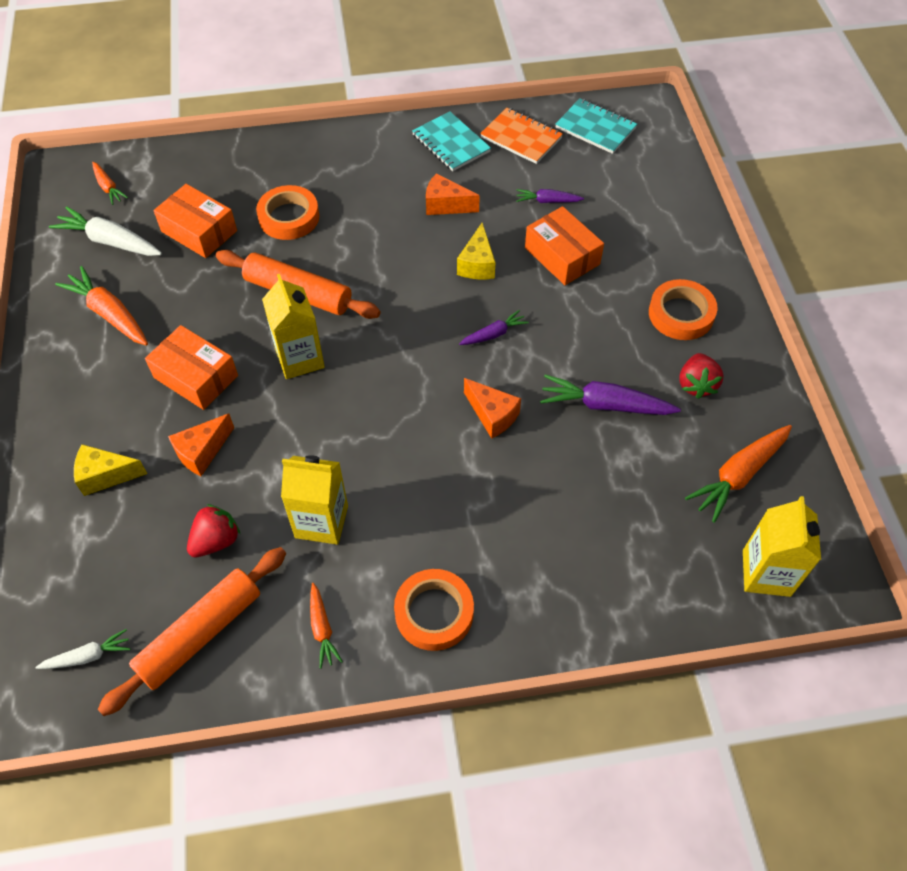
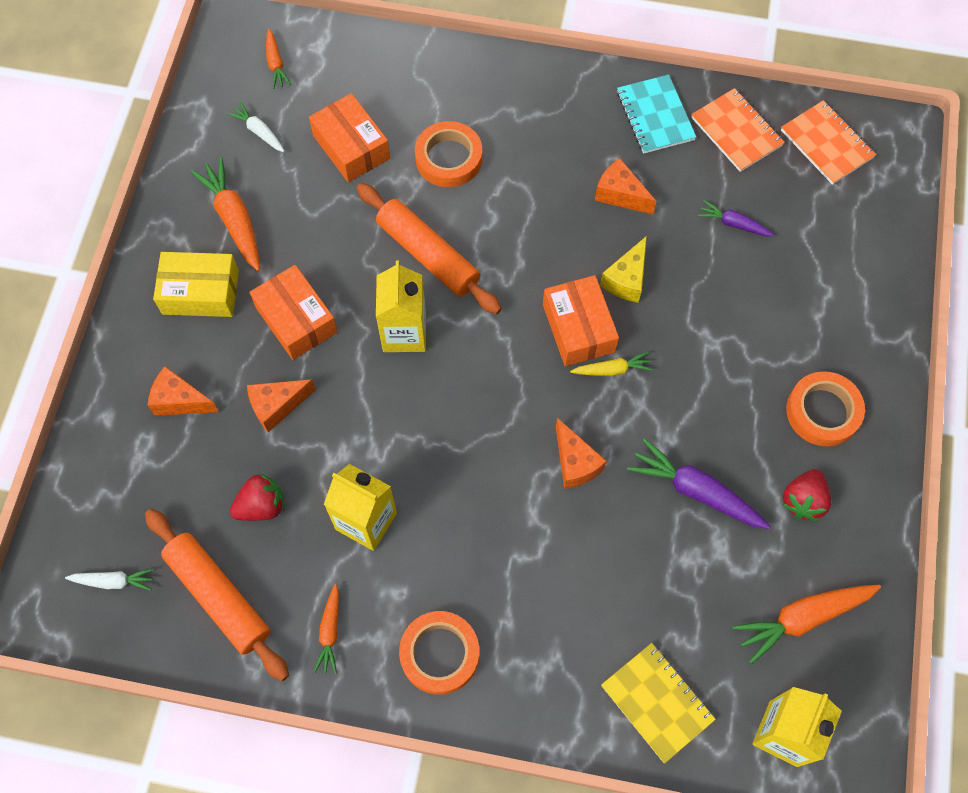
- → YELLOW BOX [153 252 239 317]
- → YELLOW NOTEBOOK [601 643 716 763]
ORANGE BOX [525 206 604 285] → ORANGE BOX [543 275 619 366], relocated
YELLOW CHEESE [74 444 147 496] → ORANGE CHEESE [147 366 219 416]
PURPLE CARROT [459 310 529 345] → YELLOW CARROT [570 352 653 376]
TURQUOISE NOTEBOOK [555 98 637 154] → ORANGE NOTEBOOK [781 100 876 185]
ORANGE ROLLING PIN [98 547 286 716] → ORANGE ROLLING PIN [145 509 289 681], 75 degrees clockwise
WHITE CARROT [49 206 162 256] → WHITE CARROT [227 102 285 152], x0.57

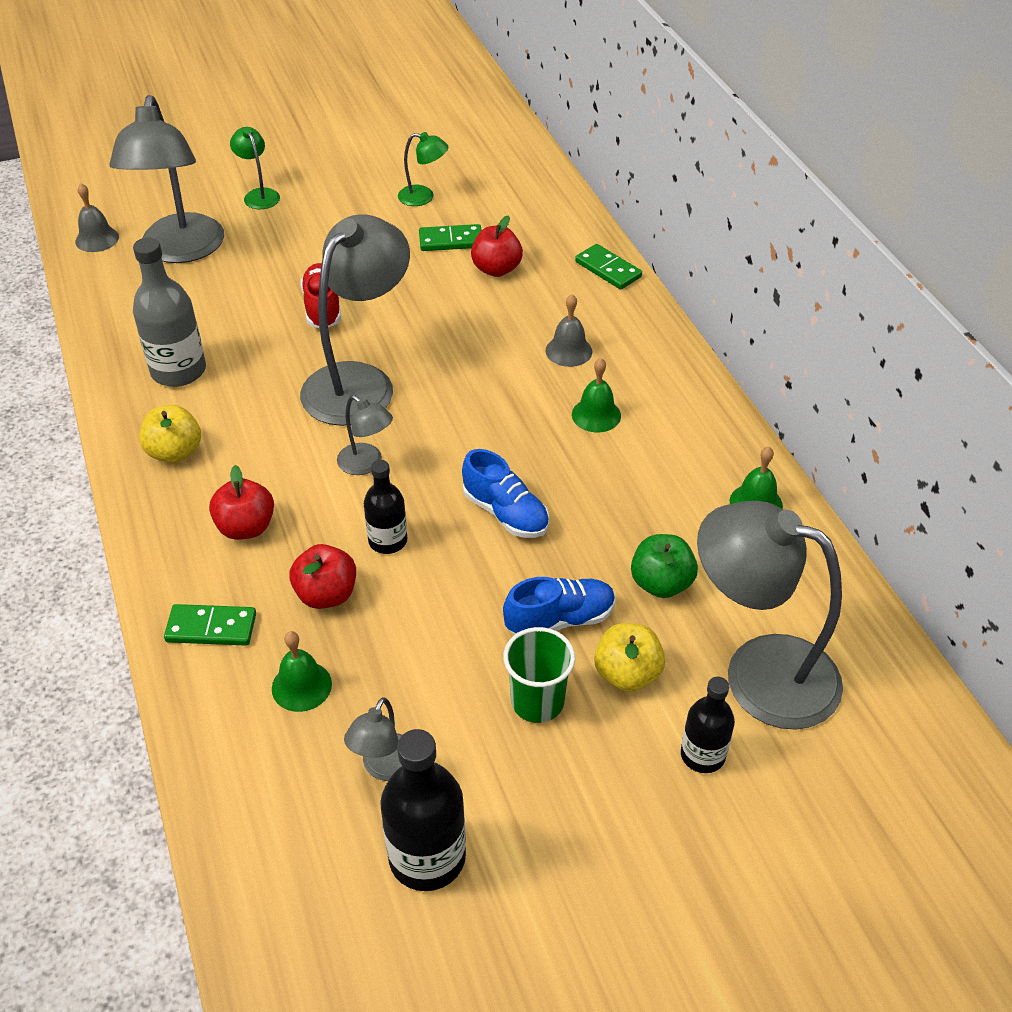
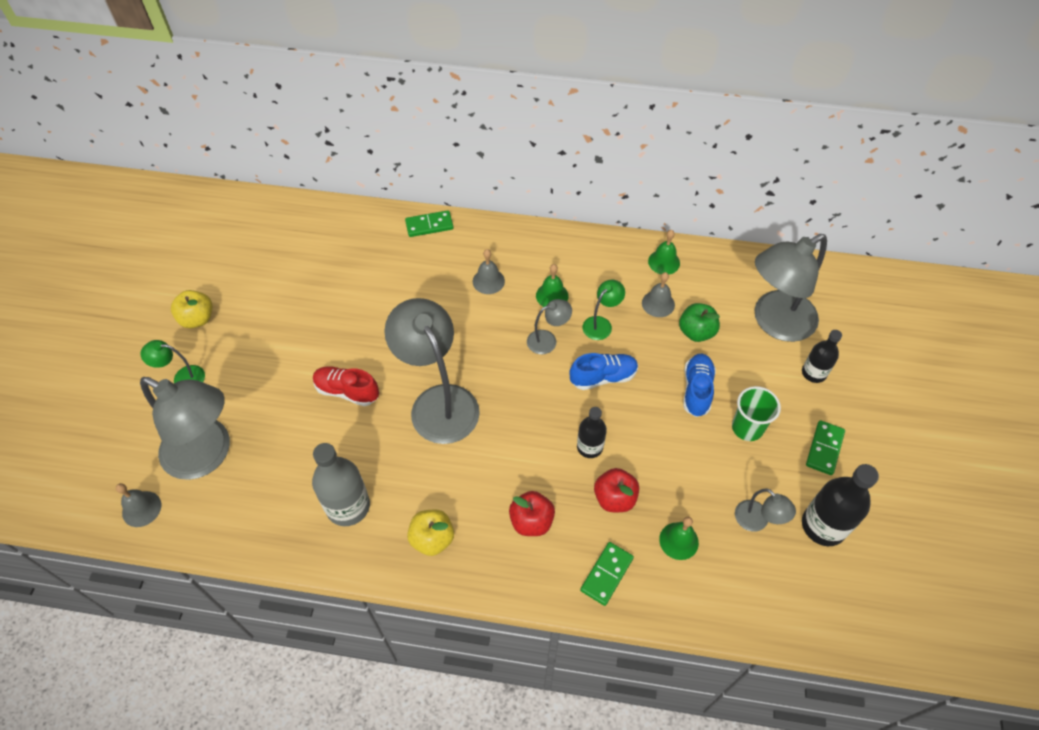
RED APPLE [471 216 523 277] → -
- → GREY BELL [642 272 675 317]
GREY LAMP [337 395 393 475] → GREY LAMP [527 299 572 354], relocated
GREEN LAMP [398 132 448 206] → GREEN LAMP [582 280 625 340], relocated
GREEN DOMINO [419 224 482 251] → GREEN DOMINO [806 420 845 475], relocated
YELLOW APPLE [594 623 665 692] → YELLOW APPLE [171 290 213 328], relocated

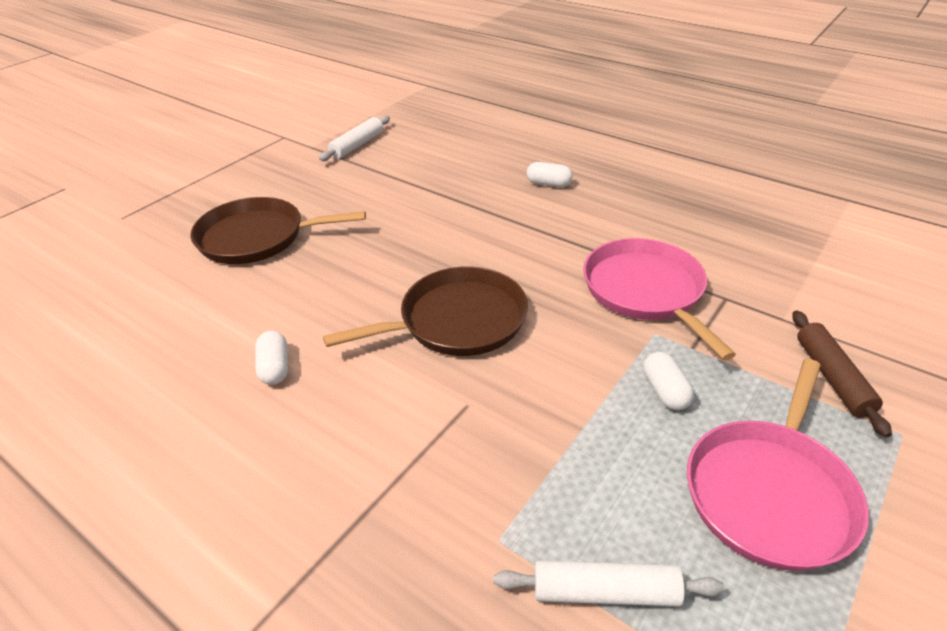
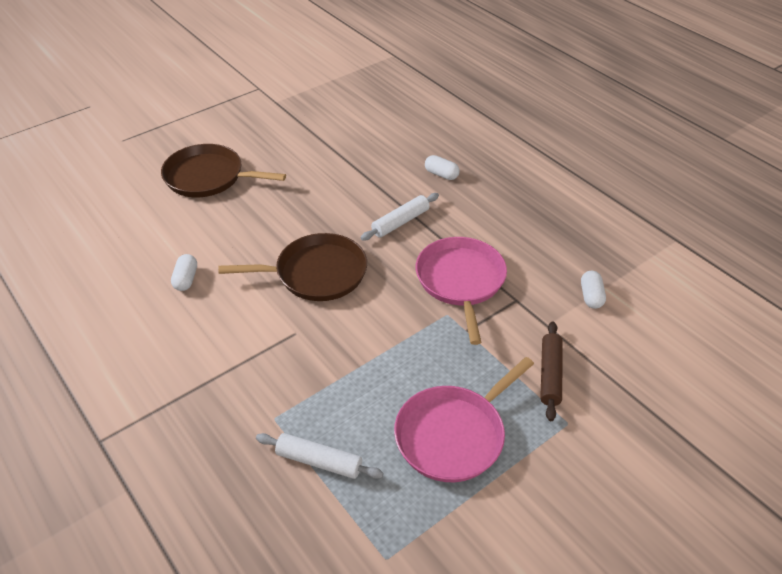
WHITE ROLLING PIN [319 116 390 161] → WHITE ROLLING PIN [361 193 439 241], relocated
WHITE CAPSULE [643 352 694 410] → WHITE CAPSULE [581 271 606 309], relocated

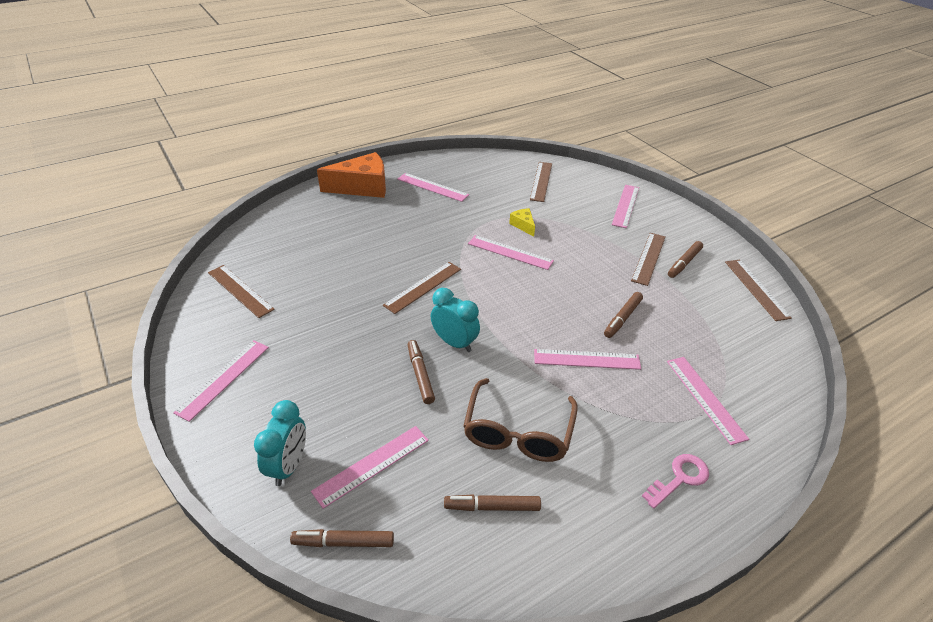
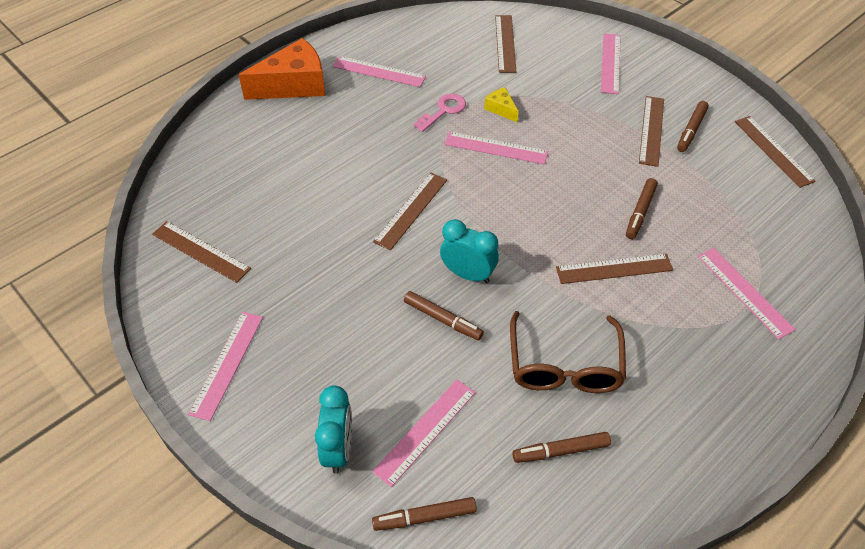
PINK KEY [642 454 709 509] → PINK KEY [414 94 466 132], relocated
PINK RULER [534 349 641 370] → BROWN RULER [556 253 673 284]
BROWN MARKER [408 340 435 404] → BROWN MARKER [404 291 484 340], 150 degrees clockwise

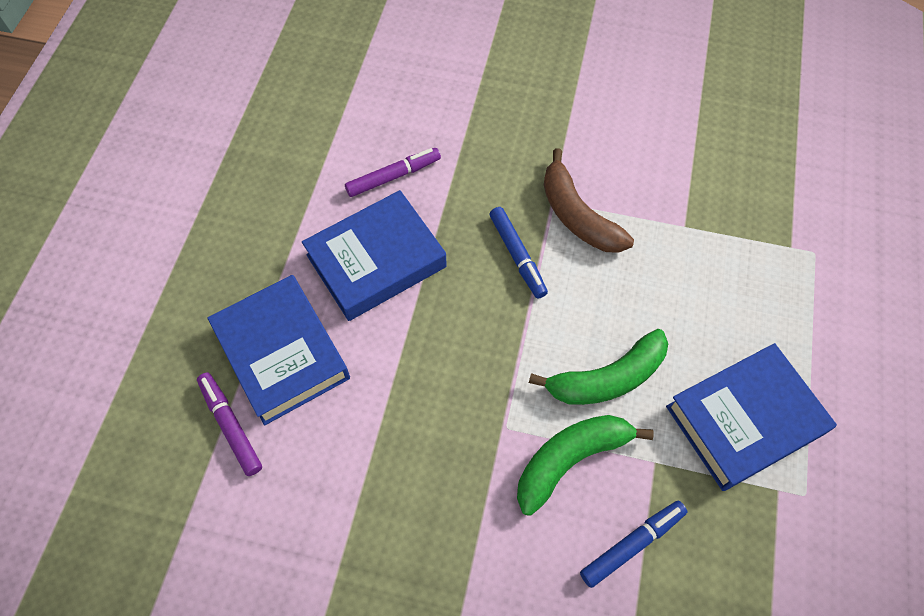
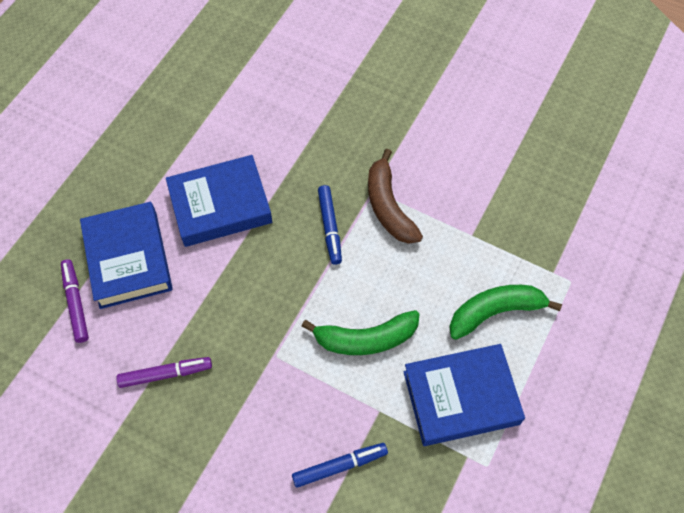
PURPLE MARKER [345 148 441 197] → PURPLE MARKER [116 357 212 388], relocated
GREEN BANANA [517 415 654 516] → GREEN BANANA [449 285 562 340], relocated

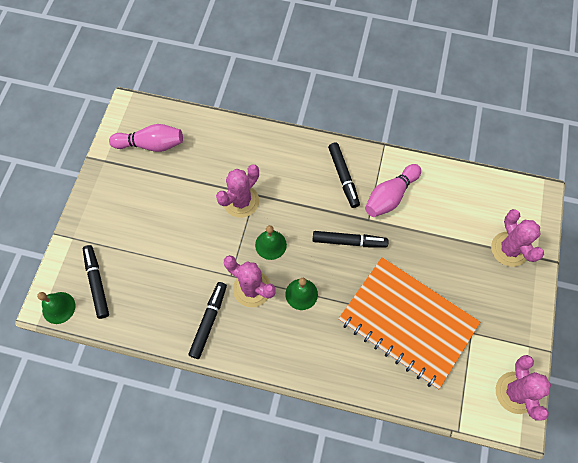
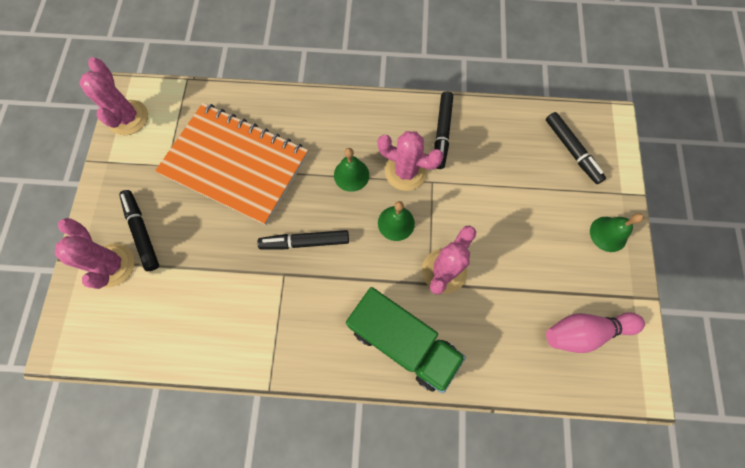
PINK BOWLING PIN [365 164 421 217] → -
- → GREEN TRUCK [346 287 466 393]
GREEN BELL [37 292 75 324] → GREEN BELL [590 213 644 252], relocated
BLACK MARKER [328 142 360 208] → BLACK MARKER [119 190 159 271], relocated

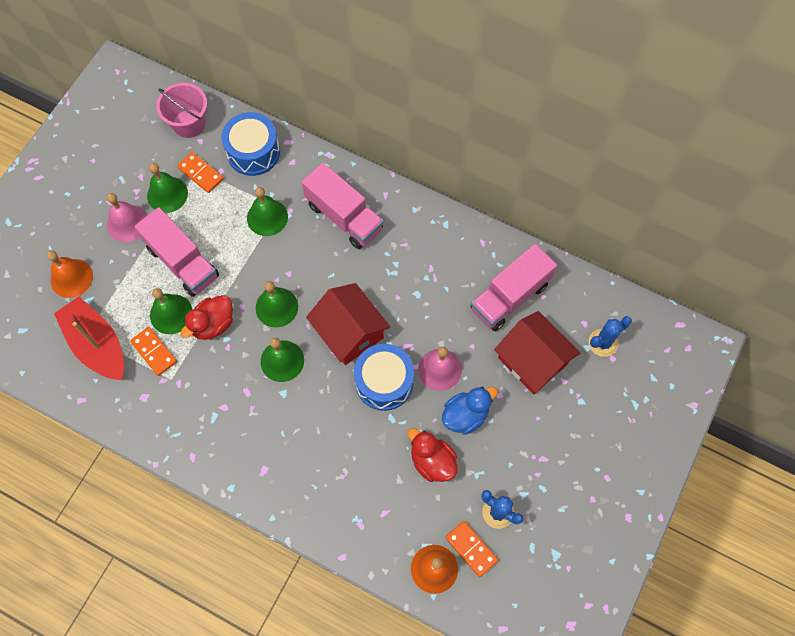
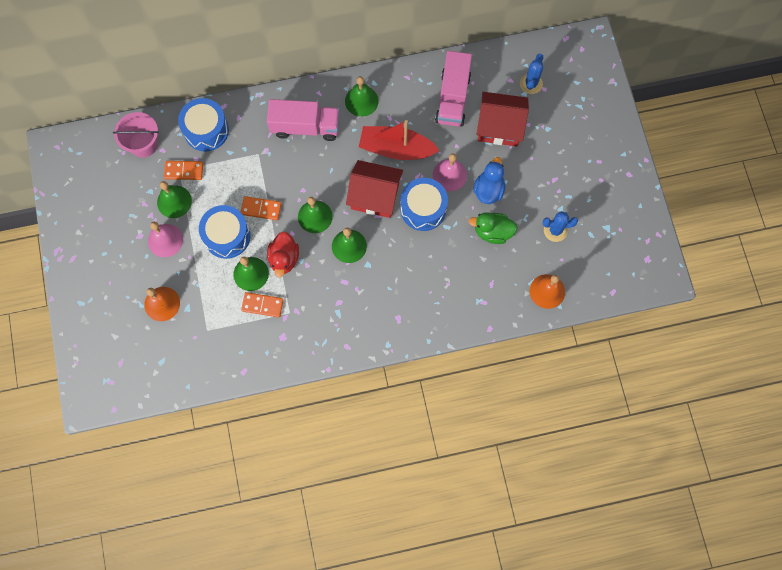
RED BOAT [54 297 124 380] → RED BOAT [359 120 440 160], relocated
GREEN BELL [247 187 288 236] → GREEN BELL [345 76 379 117], relocated
ORANGE DOMINO [445 521 498 577] → ORANGE DOMINO [241 196 281 220], relocated
PINK TRUCK [135 207 219 297] → BLUE DRUM [199 205 250 259]
RED DUCK [407 428 458 482] → GREEN DUCK [469 212 517 244]

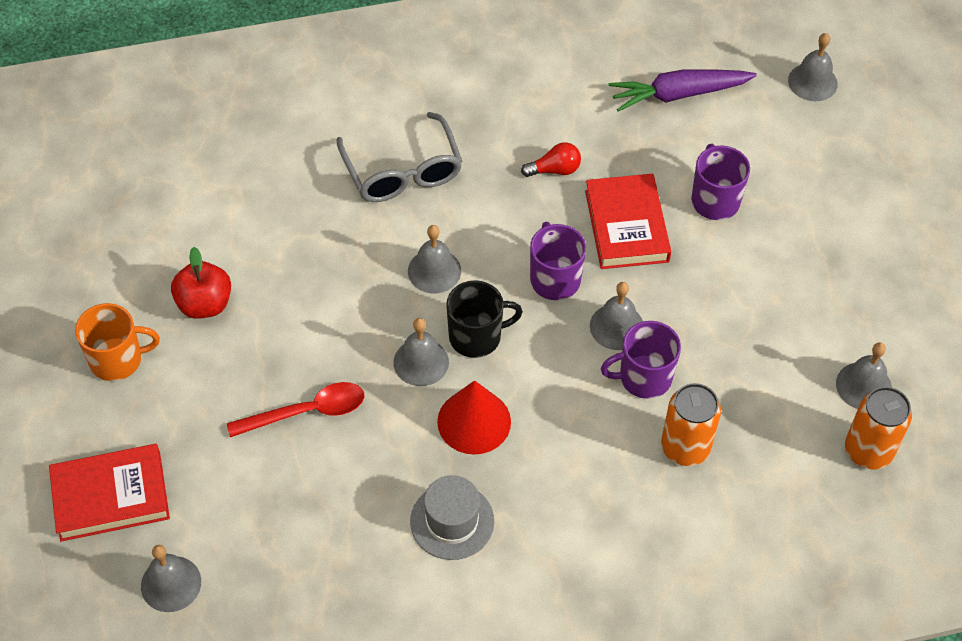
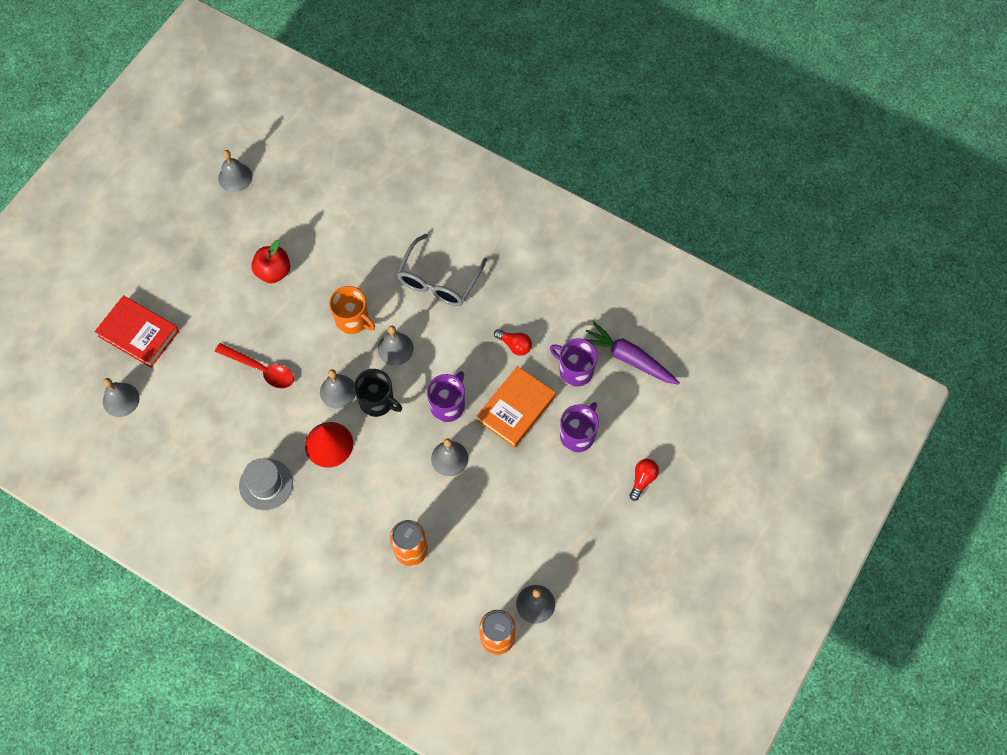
- → RED LIGHT BULB [629 459 659 501]
ORANGE MUG [75 303 160 381] → ORANGE MUG [329 286 375 334], relocated
PURPLE MUG [601 321 681 399] → PURPLE MUG [550 339 597 387], relocated
GREY BELL [788 33 838 101] → GREY BELL [218 150 252 192], relocated
RED BOOK [585 174 671 269] → ORANGE BOOK [476 366 556 448]

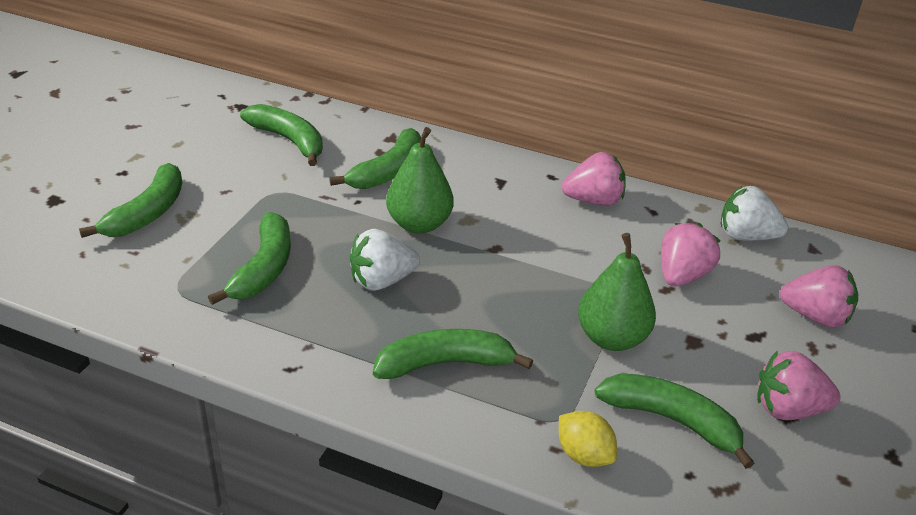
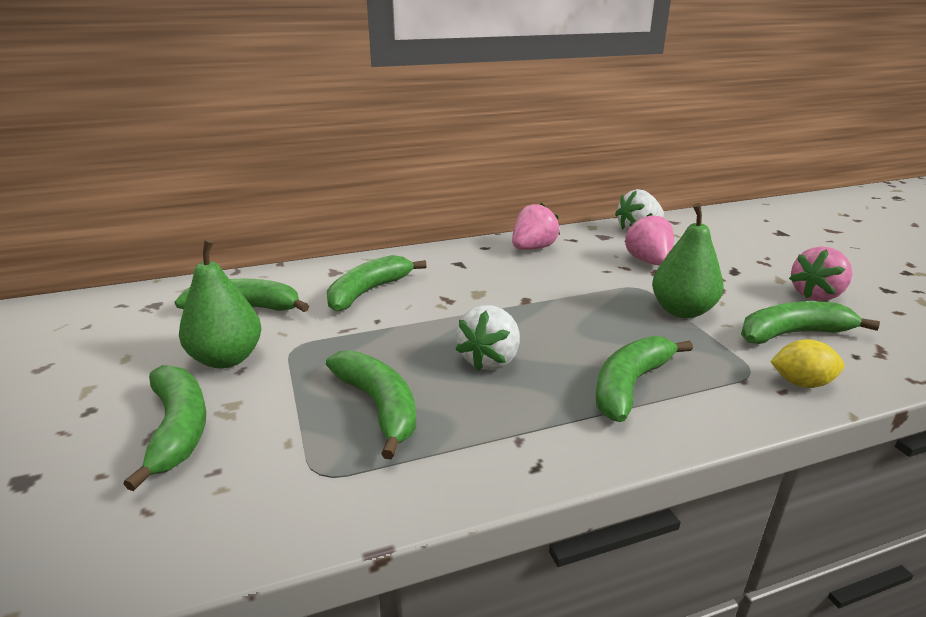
PINK STRAWBERRY [780 265 858 328] → -
GREEN PEAR [386 127 453 234] → GREEN PEAR [179 239 261 368], relocated
GREEN BANANA [329 128 421 189] → GREEN BANANA [327 255 427 312], 135 degrees counterclockwise

